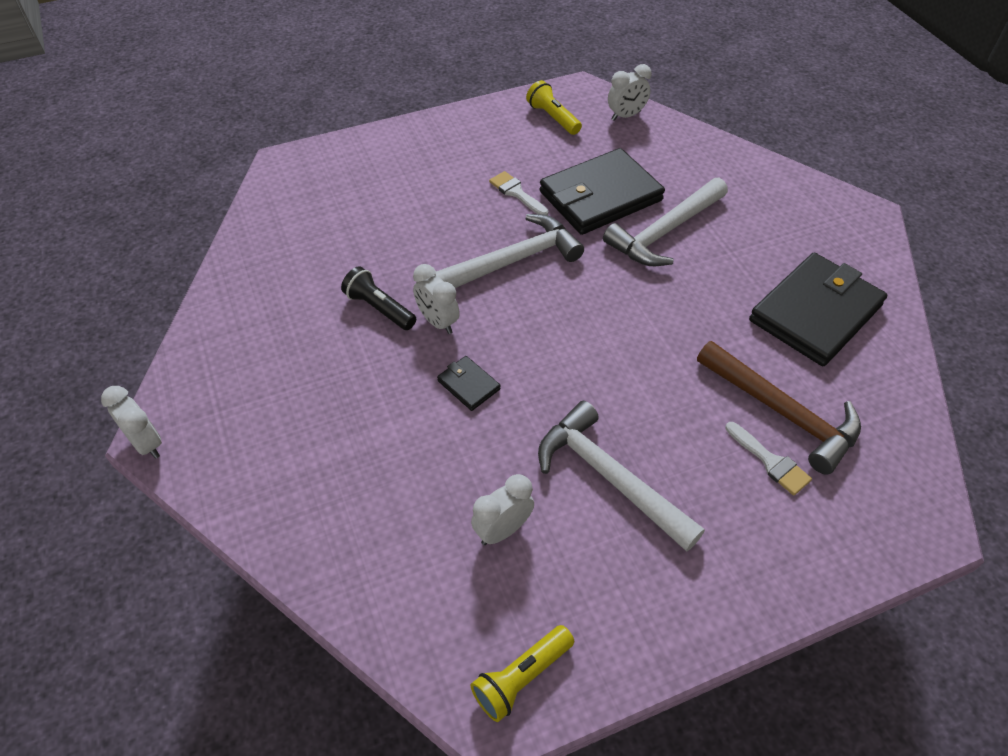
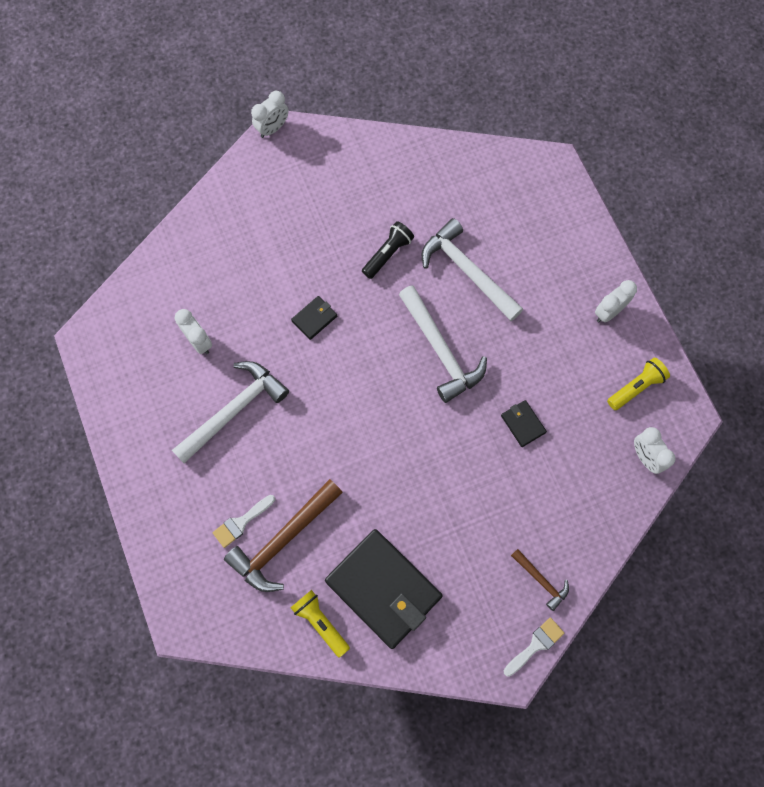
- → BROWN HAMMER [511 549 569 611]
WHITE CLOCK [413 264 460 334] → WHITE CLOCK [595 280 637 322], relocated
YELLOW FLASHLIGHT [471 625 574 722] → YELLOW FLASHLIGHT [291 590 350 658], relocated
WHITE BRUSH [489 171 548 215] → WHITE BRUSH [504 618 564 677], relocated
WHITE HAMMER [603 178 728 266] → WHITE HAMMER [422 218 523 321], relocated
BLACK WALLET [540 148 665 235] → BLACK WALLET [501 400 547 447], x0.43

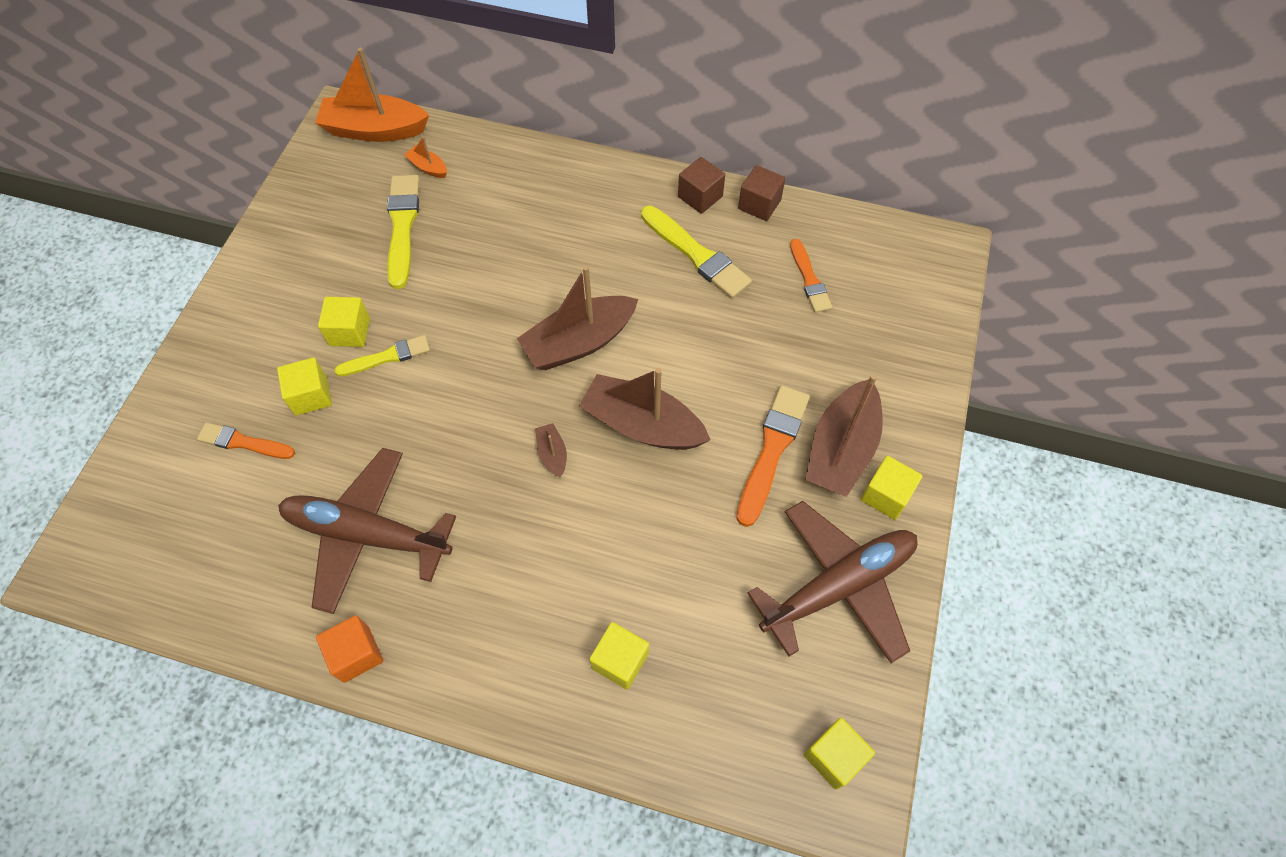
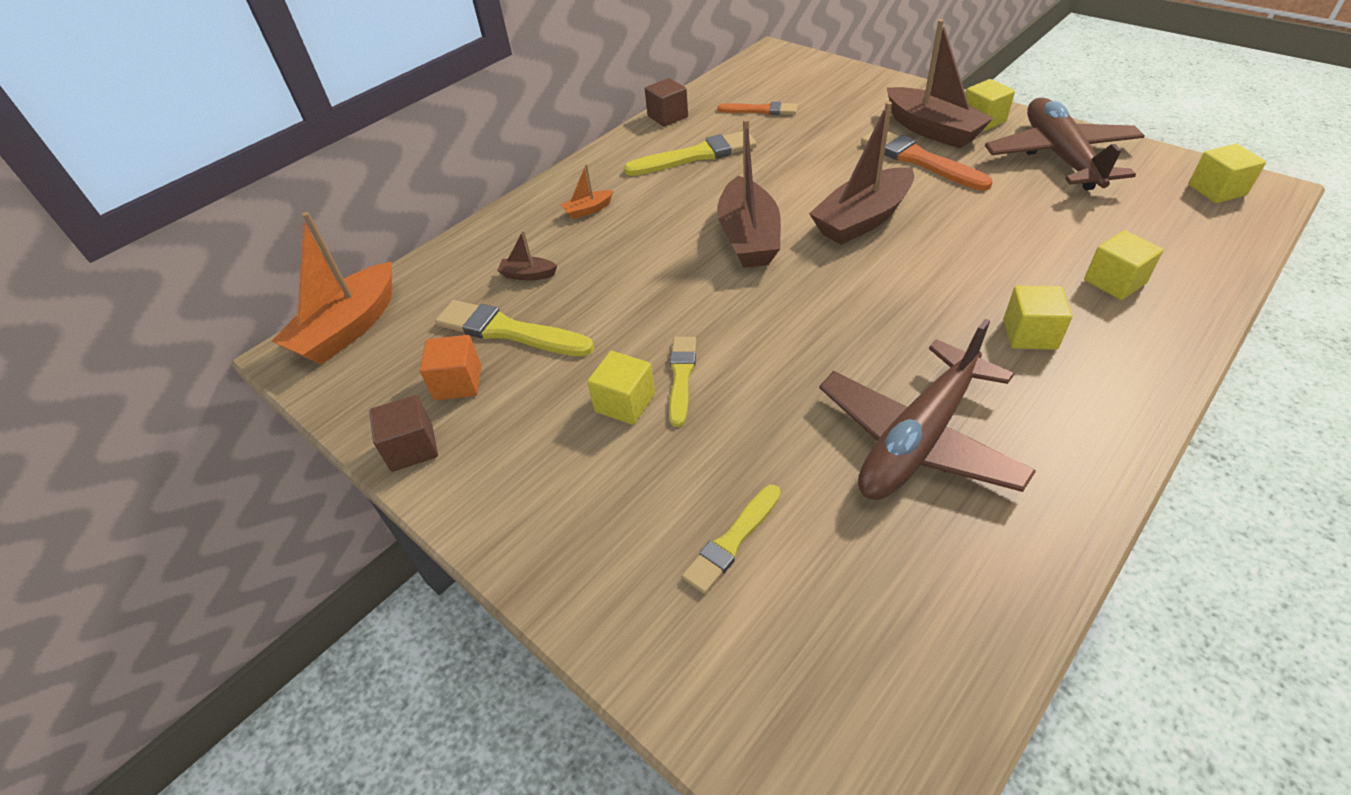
YELLOW CUBE [277 358 332 416] → YELLOW CUBE [1004 286 1072 350], relocated
ORANGE CUBE [316 615 383 683] → ORANGE CUBE [420 335 481 400], relocated
ORANGE BOAT [404 136 447 178] → ORANGE BOAT [561 164 613 219], relocated
BROWN BOAT [535 423 567 477] → BROWN BOAT [497 230 557 281], relocated
BROWN CUBE [678 157 725 214] → BROWN CUBE [369 395 438 472], relocated
ORANGE BRUSH [197 422 295 459] → YELLOW BRUSH [682 485 781 594]

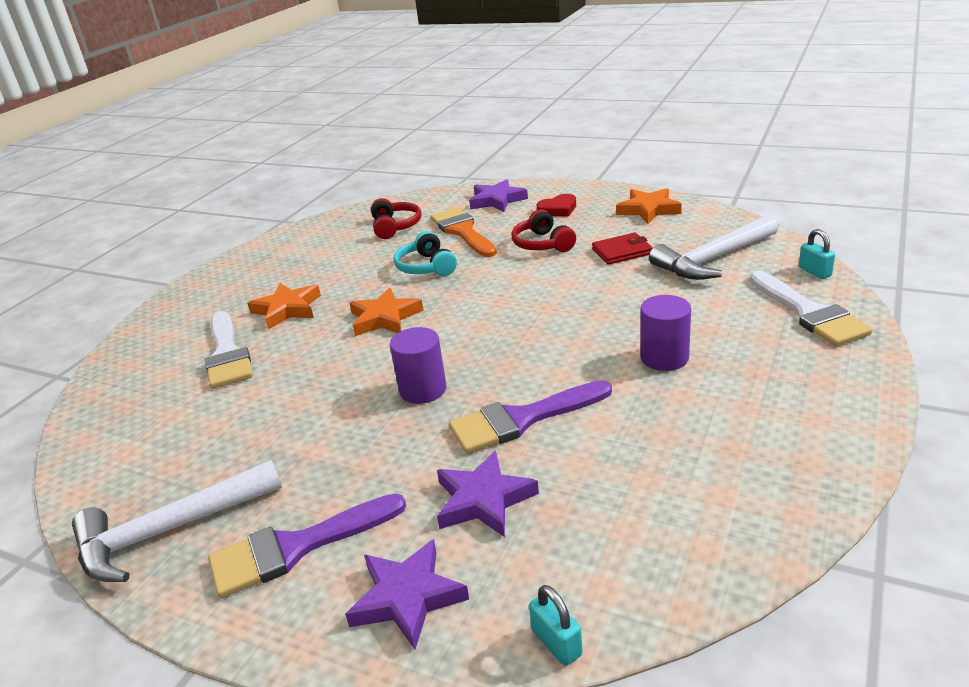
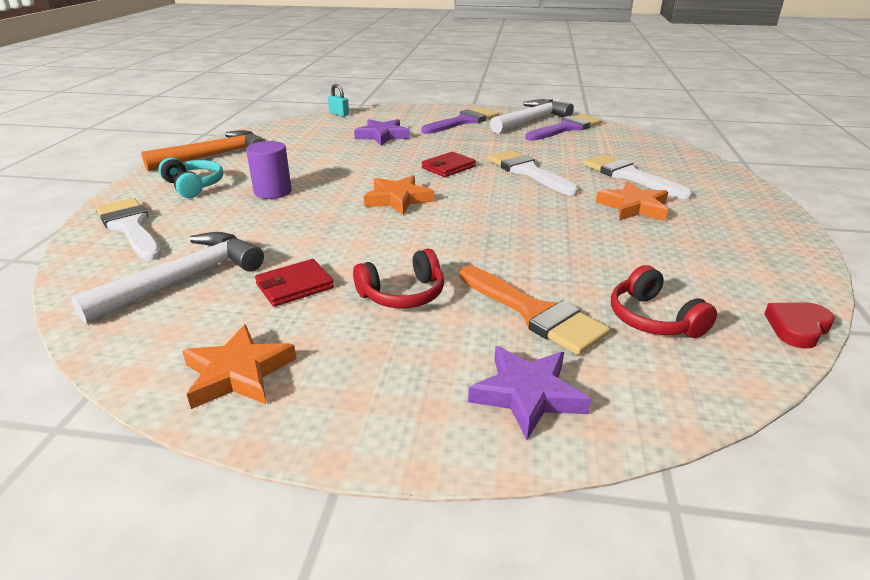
PURPLE STAR [345 539 469 650] → -
TURQUOISE PADLOCK [799 229 835 279] → -
- → ORANGE HAMMER [141 130 266 171]
- → WHITE BRUSH [488 150 578 195]
ORANGE STAR [349 288 424 336] → ORANGE STAR [364 175 434 215], relocated
TURQUOISE HEADPHONES [394 231 457 276] → TURQUOISE HEADPHONES [158 157 223 198], relocated
PURPLE BRUSH [449 380 612 453] → PURPLE BRUSH [525 114 602 141], relocated
RED HEART [537 194 576 216] → RED HEART [764 302 835 349], relocated
PURPLE CYLINDER [390 327 446 404] → RED WALLET [421 152 476 177]
RED HEADPHONES [511 209 576 252] → RED HEADPHONES [353 248 444 308], 105 degrees clockwise

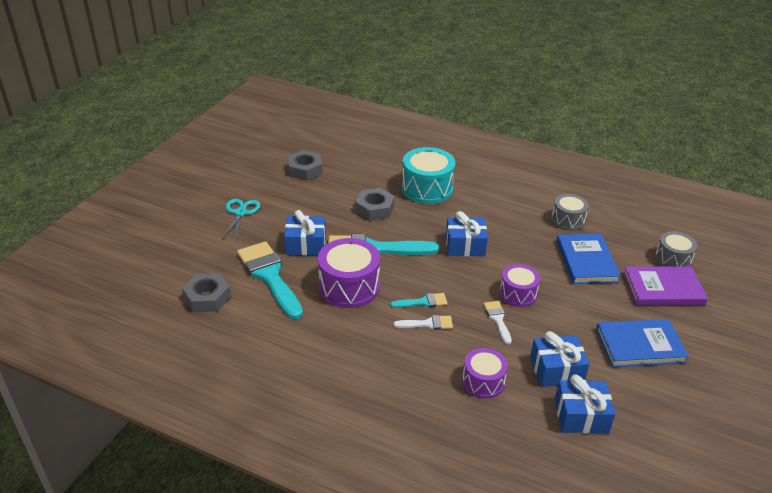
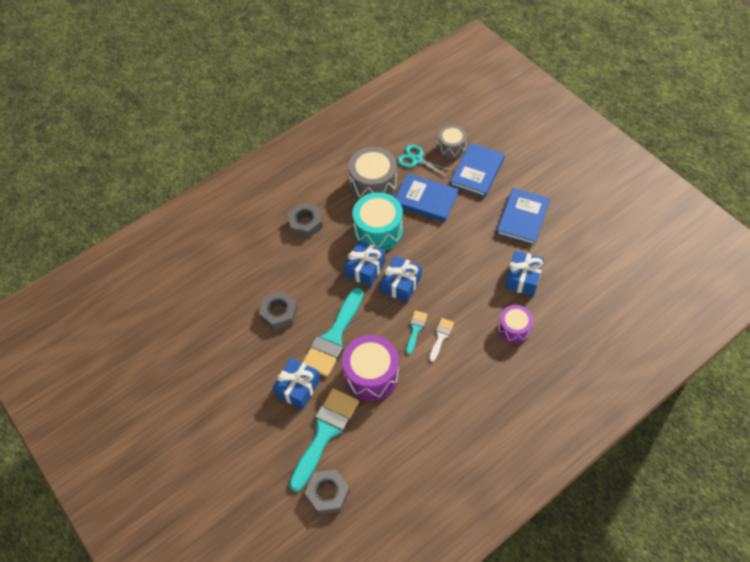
WHITE BRUSH [484 301 512 344] → -
PURPLE DRUM [499 264 540 307] → -
TURQUOISE SCISSORS [222 199 260 240] → TURQUOISE SCISSORS [397 145 453 179], relocated
GREY NUT [288 150 323 180] → GREY NUT [287 203 323 238], relocated
TURQUOISE DRUM [402 147 455 204] → TURQUOISE DRUM [353 192 403 250], relocated
BLUE GIFT [555 374 615 433] → BLUE GIFT [380 256 422 303], relocated
PURPLE BOOK [623 267 708 305] → BLUE BOOK [450 143 505 197]
TURQUOISE BRUSH [237 241 303 319] → TURQUOISE BRUSH [289 388 359 492], 120 degrees clockwise
GREY DRUM [551 194 589 231] → GREY DRUM [349 147 397 199], x1.64

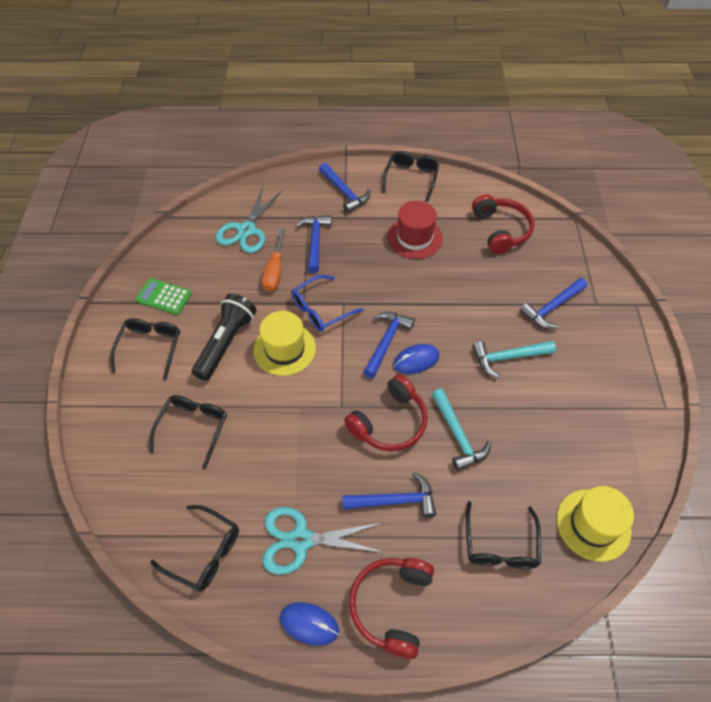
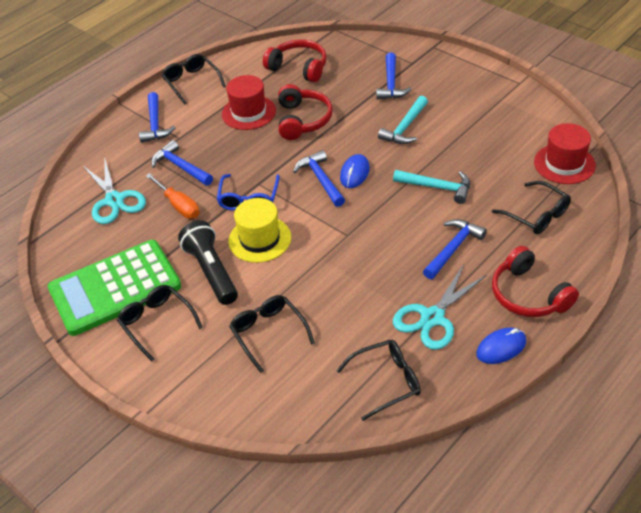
RED HEADPHONES [344 374 428 452] → RED HEADPHONES [278 84 333 140], relocated
YELLOW HAT [557 486 634 562] → RED HAT [534 123 596 184]
BLUE HAMMER [319 163 370 213] → BLUE HAMMER [139 92 175 143], 75 degrees clockwise
GREEN CALCULATOR [135 278 192 315] → GREEN CALCULATOR [48 240 181 336], x2.18

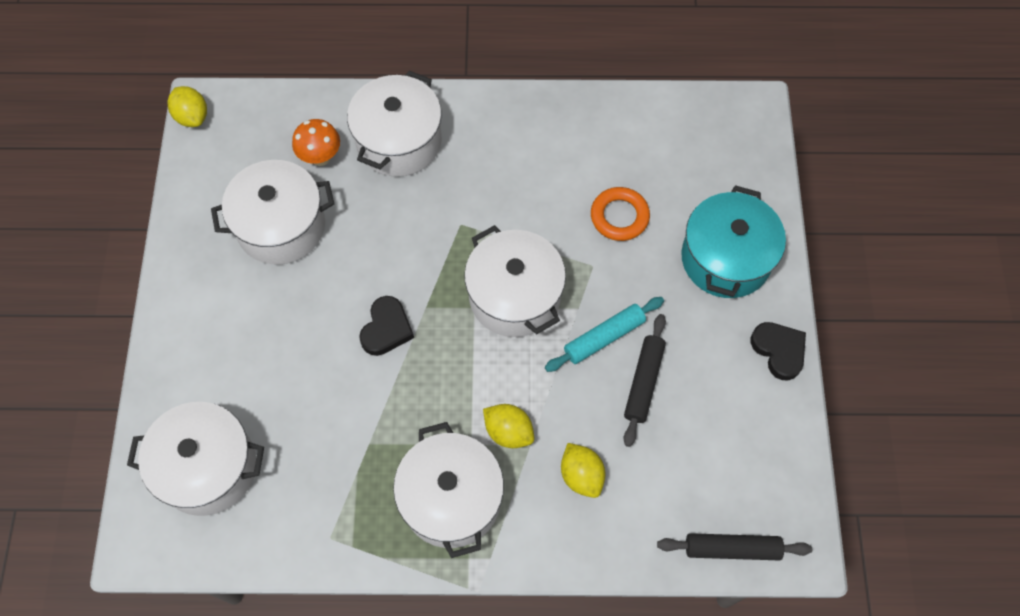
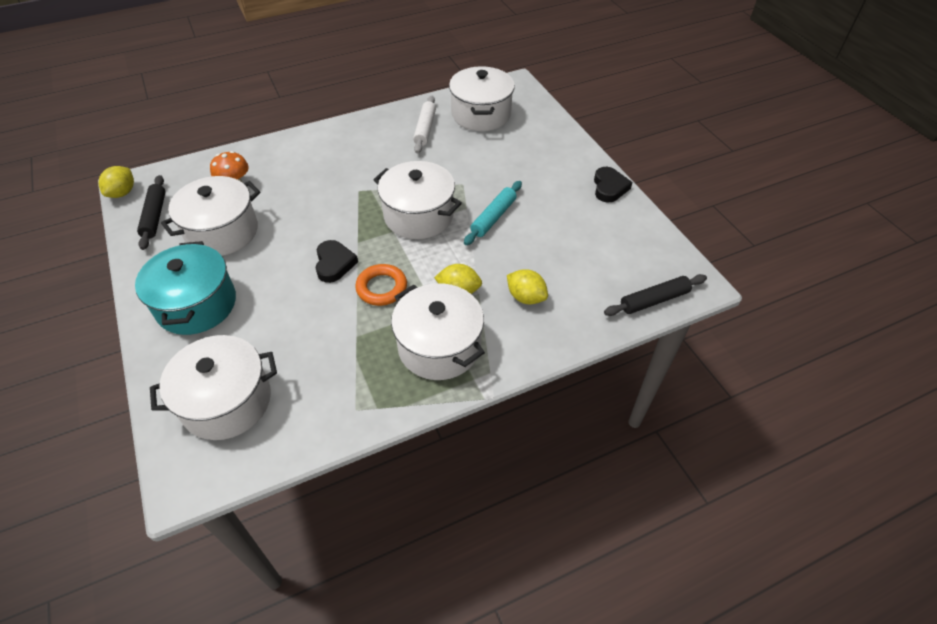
- → WHITE ROLLING PIN [413 96 436 153]
WHITE POT [347 71 442 177] → WHITE POT [449 66 515 131], relocated
ORANGE RING [591 187 650 241] → ORANGE RING [355 264 407 306], relocated
BLACK ROLLING PIN [624 314 666 447] → BLACK ROLLING PIN [137 175 166 250], relocated
TURQUOISE POT [681 185 786 298] → TURQUOISE POT [135 241 236 335], relocated
YELLOW LEMON [168 86 207 127] → YELLOW LEMON [99 166 134 198], 75 degrees clockwise
BLACK HEART [751 322 806 380] → BLACK HEART [594 167 633 203], 60 degrees clockwise

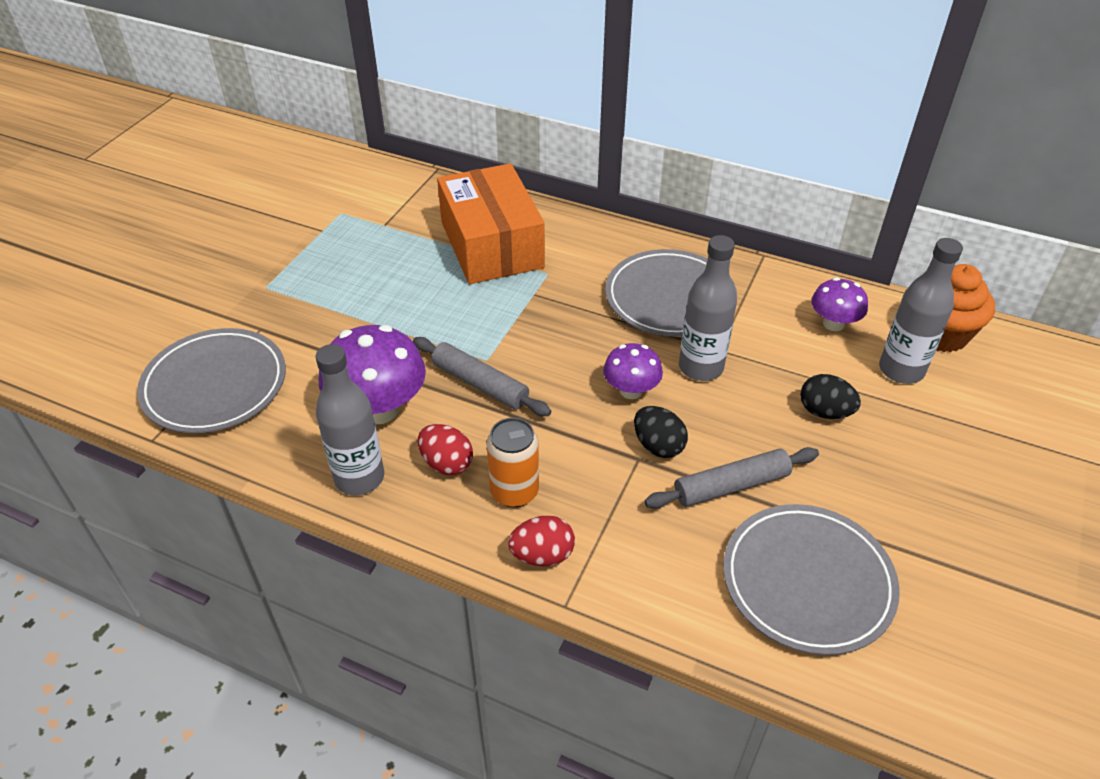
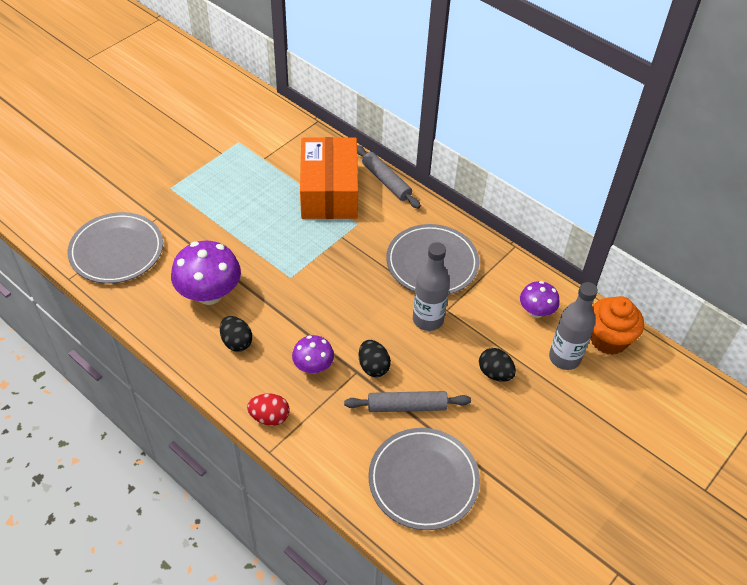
GREY BOTTLE [316 344 384 495] → -
ORANGE CAN [486 418 539 507] → -
GREY ROLLING PIN [413 337 551 416] → GREY ROLLING PIN [357 145 421 209], relocated
PURPLE MUSHROOM [603 343 663 399] → PURPLE MUSHROOM [292 335 334 374], relocated
RED EGG [418 424 473 475] → BLACK EGG [220 316 252 352]

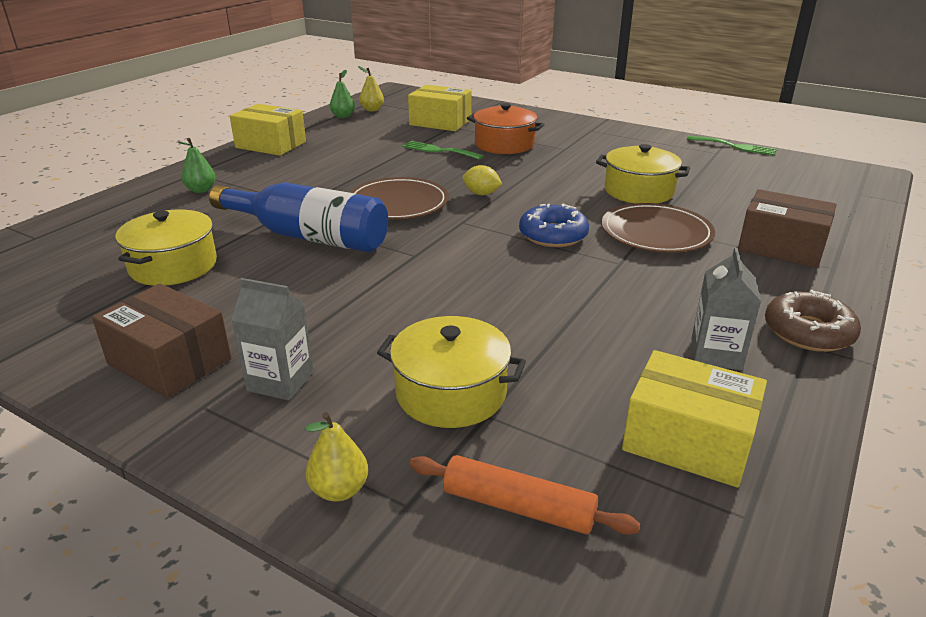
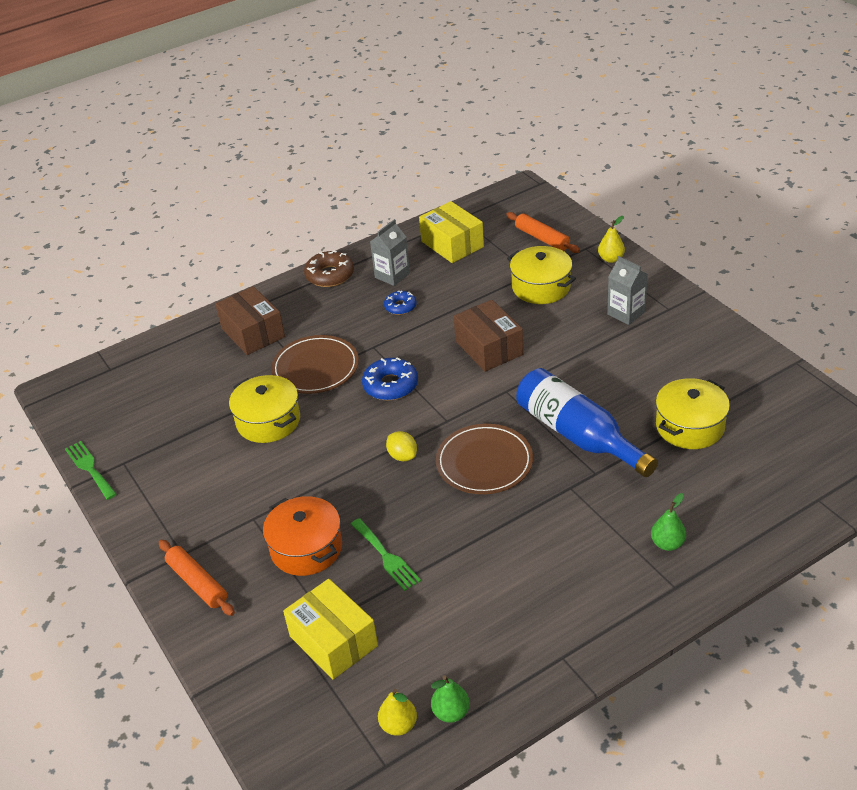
YELLOW BOX [230 104 306 156] → -
- → ORANGE ROLLING PIN [159 540 235 616]
- → BLUE DONUT [384 291 417 315]
BROWN BOX [92 284 231 398] → BROWN BOX [454 300 523 372], relocated

